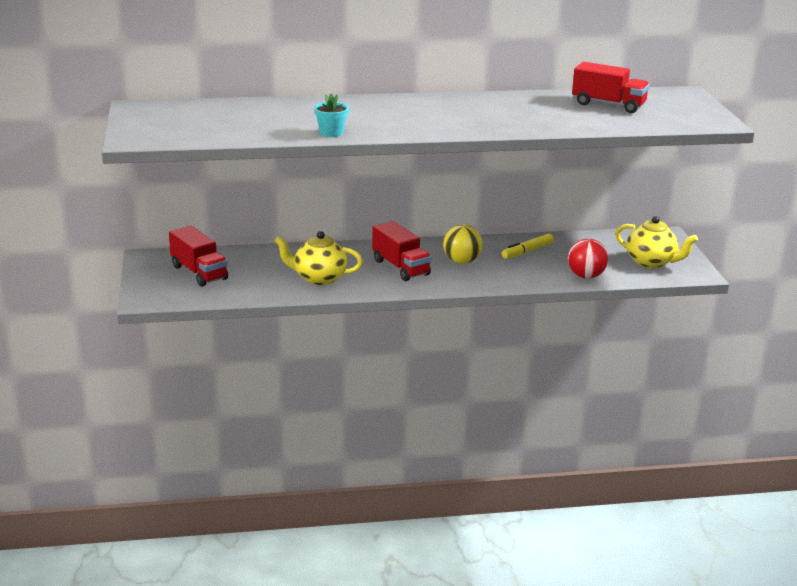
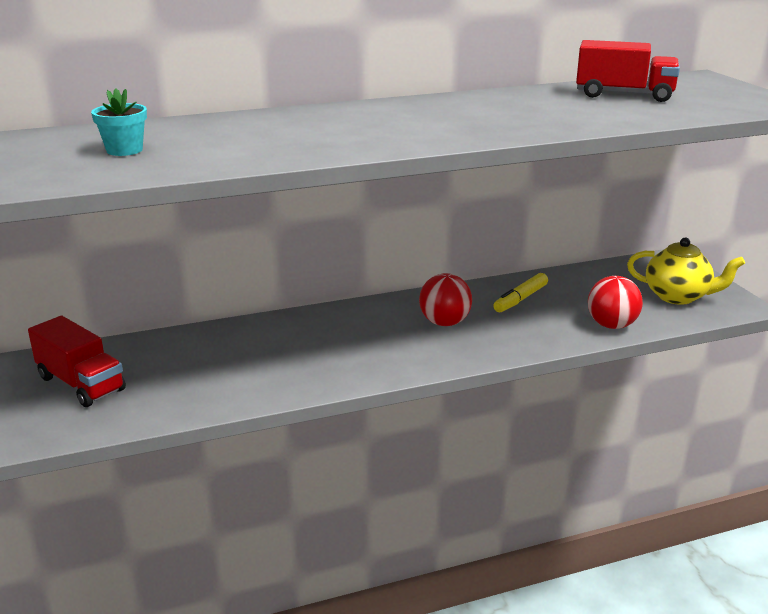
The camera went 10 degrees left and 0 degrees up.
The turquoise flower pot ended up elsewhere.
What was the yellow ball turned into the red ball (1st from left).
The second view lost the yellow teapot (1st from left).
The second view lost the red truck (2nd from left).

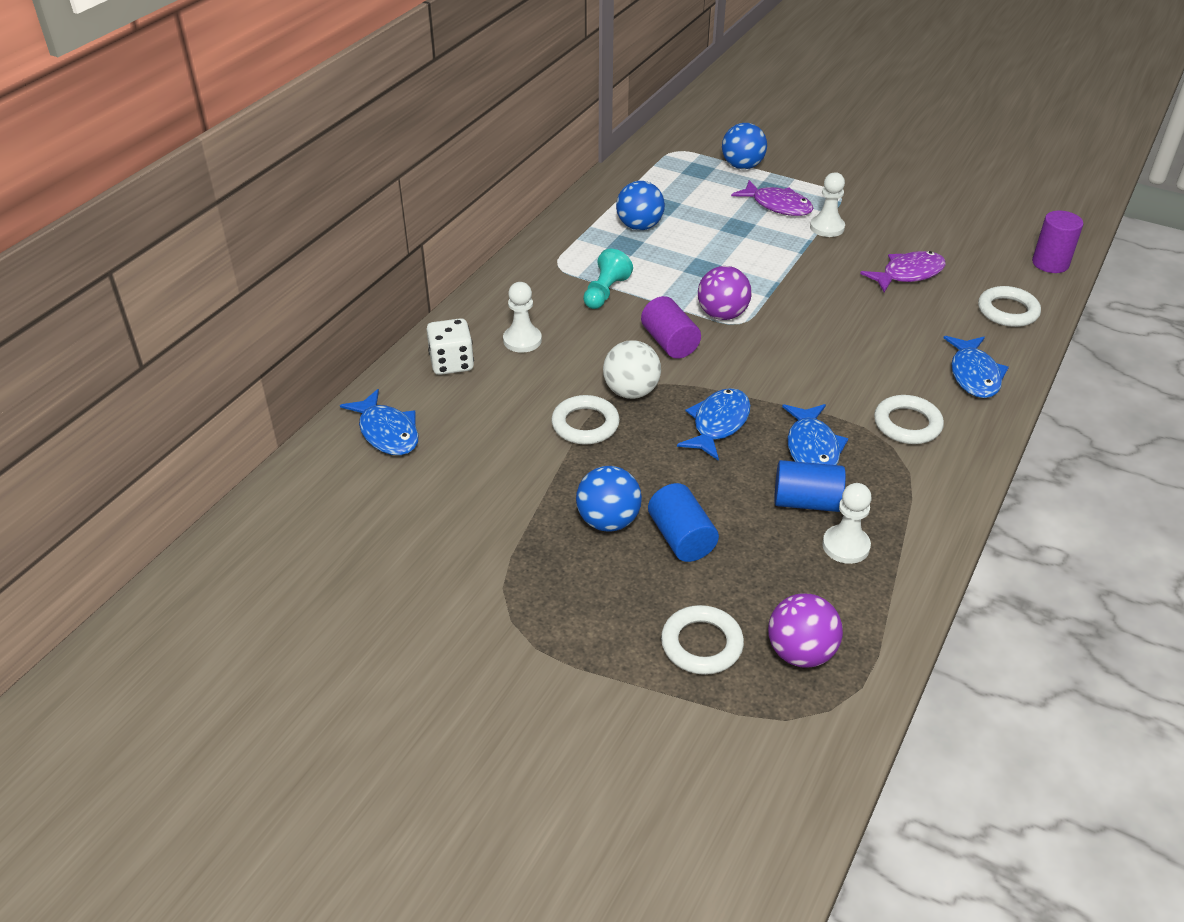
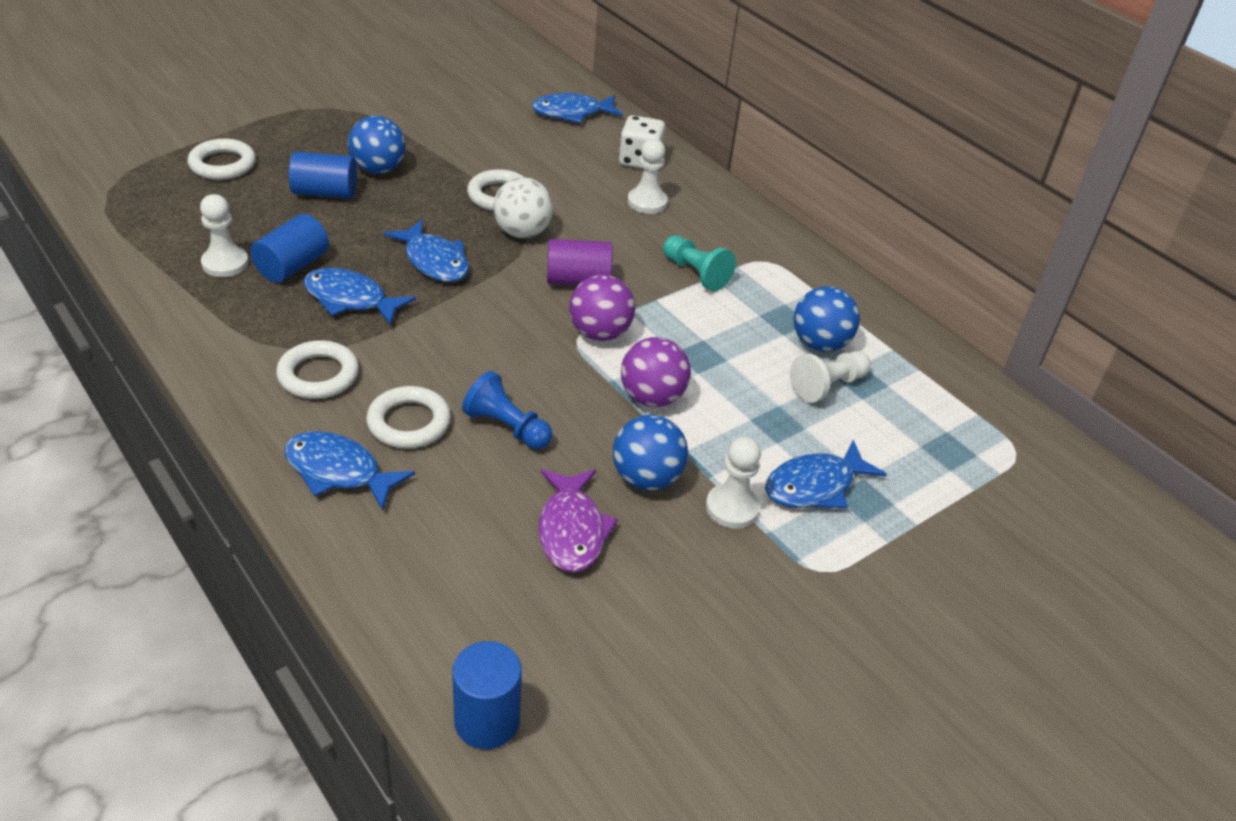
The camera went 110 degrees right and 0 degrees up.
The white ring (4th from left in the first image) ended up elsewhere.
What was the purple cylinder (2nd from left) turned into the blue cylinder (3rd from left).
The second view gained the blue pawn.
The blue ball (3rd from left in the first image) ended up elsewhere.
The purple ball (2nd from left) ended up elsewhere.
What was the purple fish (1st from left) turned into the blue fish (5th from left).
The second view gained the white pawn (4th from left).

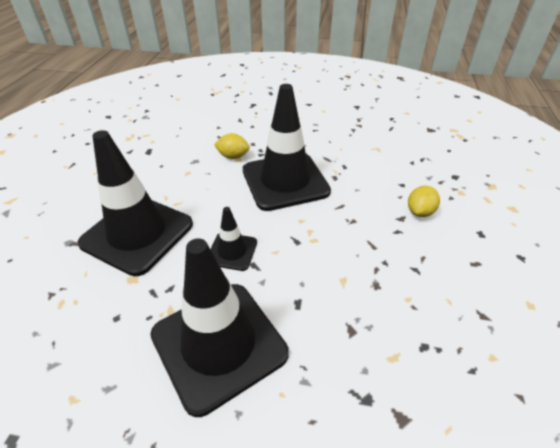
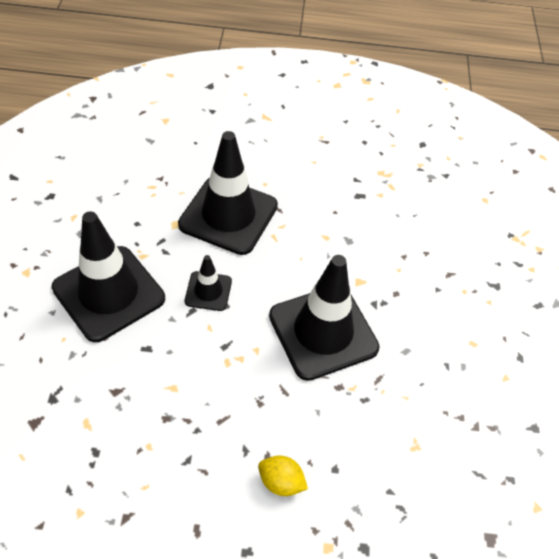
The camera went 80 degrees right and 10 degrees up.
The second view lost the yellow lemon (1st from left).

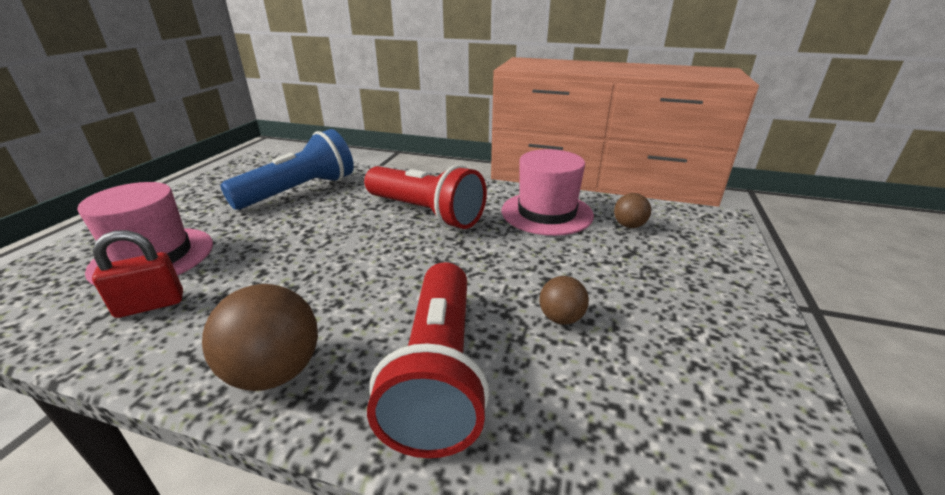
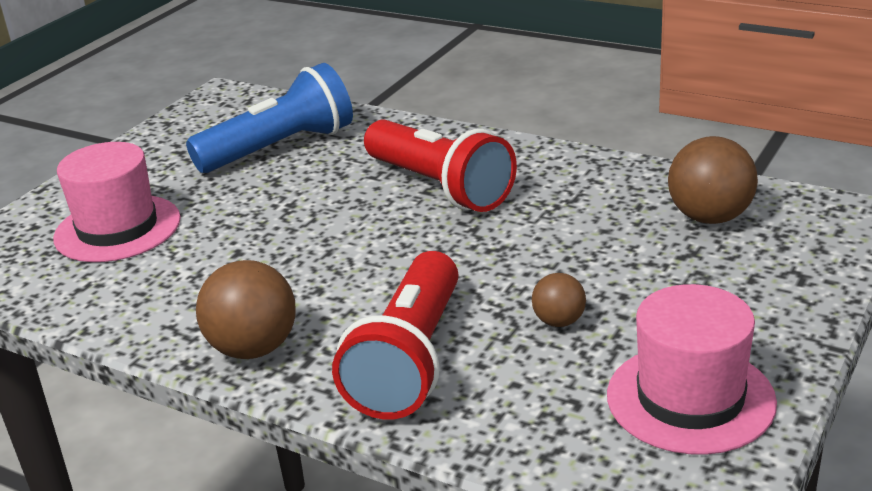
The camera went 15 degrees right and 0 degrees up.
The pink hat (2nd from left) ended up elsewhere.
The size of the brown ball (3rd from left) changed by a factor of 1.80.
The second view lost the red padlock.

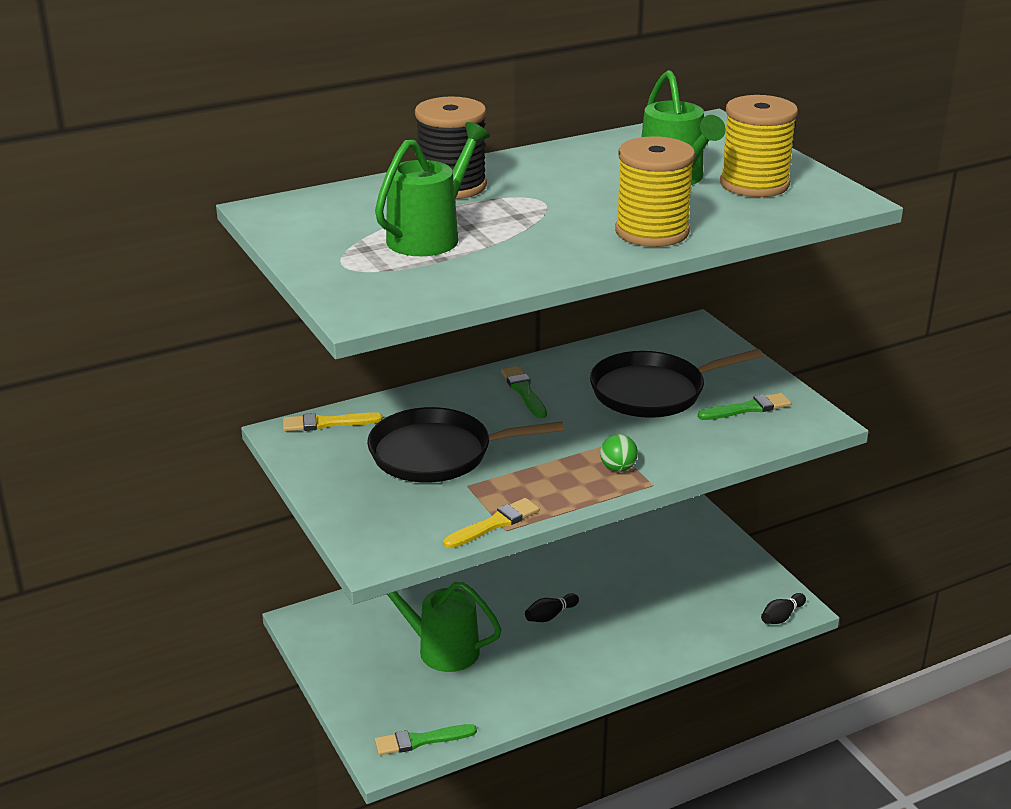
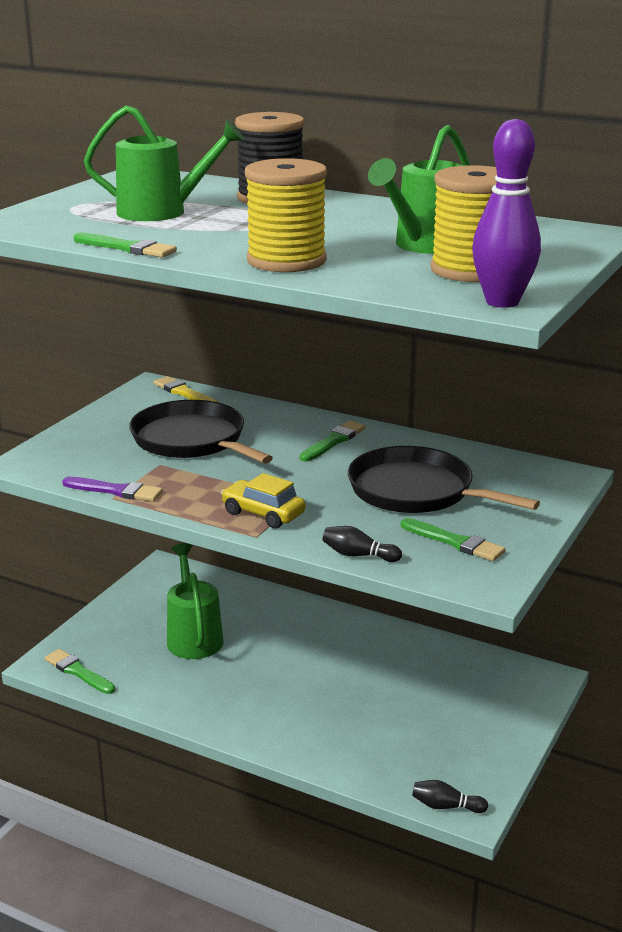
The camera went 55 degrees right and 5 degrees down.
What was the yellow brush (2nd from left) turned into the purple brush.
The second view gained the green brush (2nd from left).
Where the green ball stood, the yellow car came to stand.
The black bowling pin (1st from left) ended up elsewhere.
The second view gained the purple bowling pin.

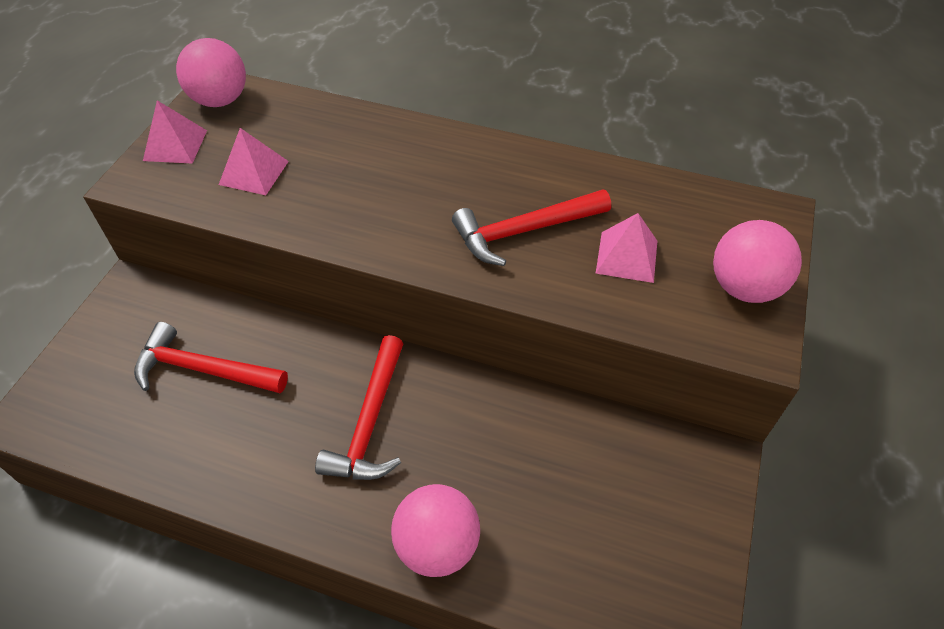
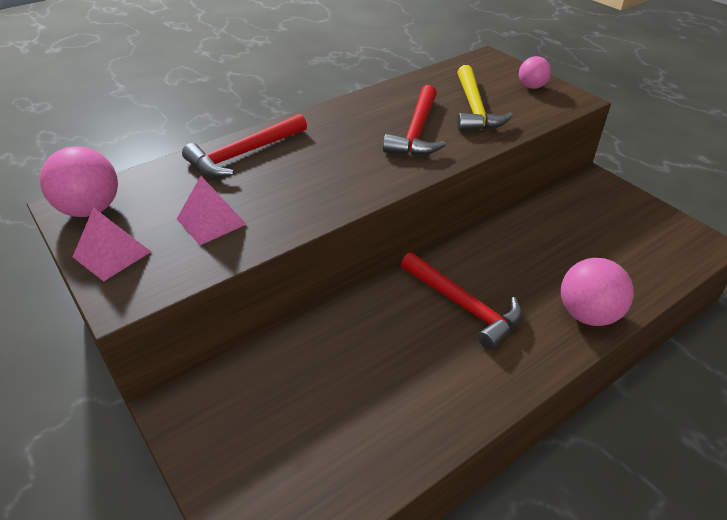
The camera went 55 degrees left and 10 degrees down.
The red hammer (1st from left) ended up elsewhere.
Where the pink pyramid (3rd from left) stood, the yellow hammer came to stand.
The size of the pink ball (3rd from left in the first image) changed by a factor of 0.60.

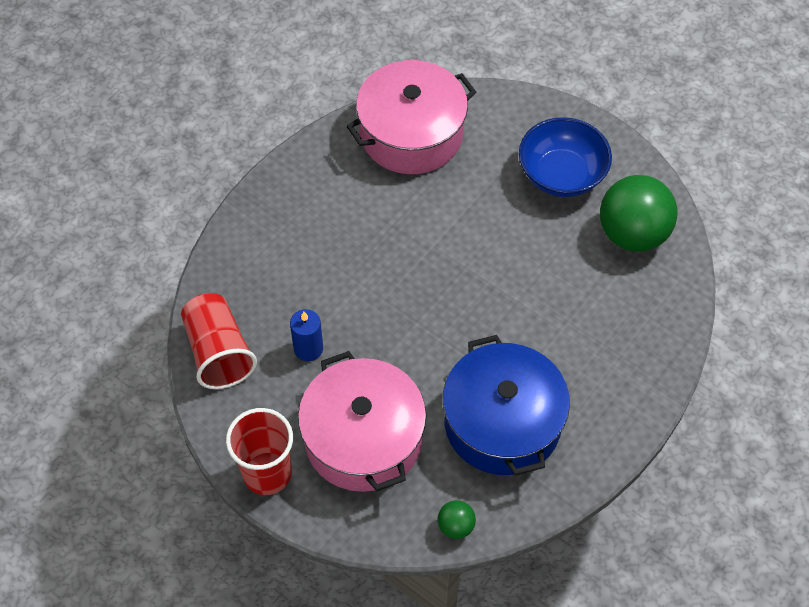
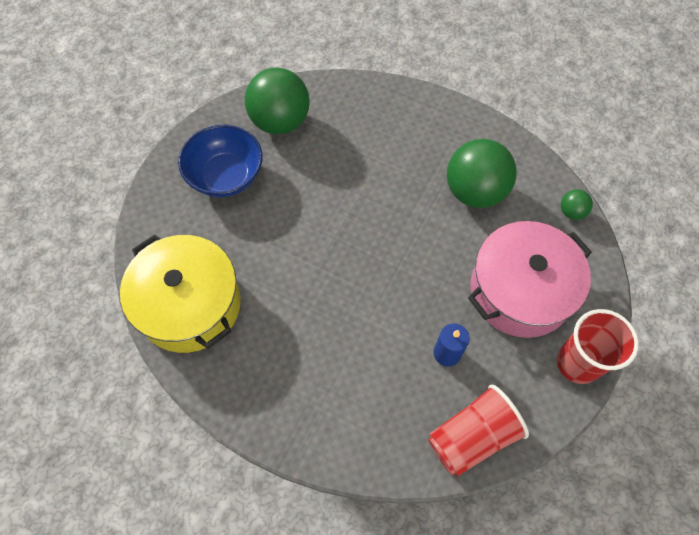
The camera went 100 degrees left and 5 degrees up.
What was the pink pot (2nd from left) turned into the yellow pot.
Where the blue pot stood, the green ball (2nd from left) came to stand.

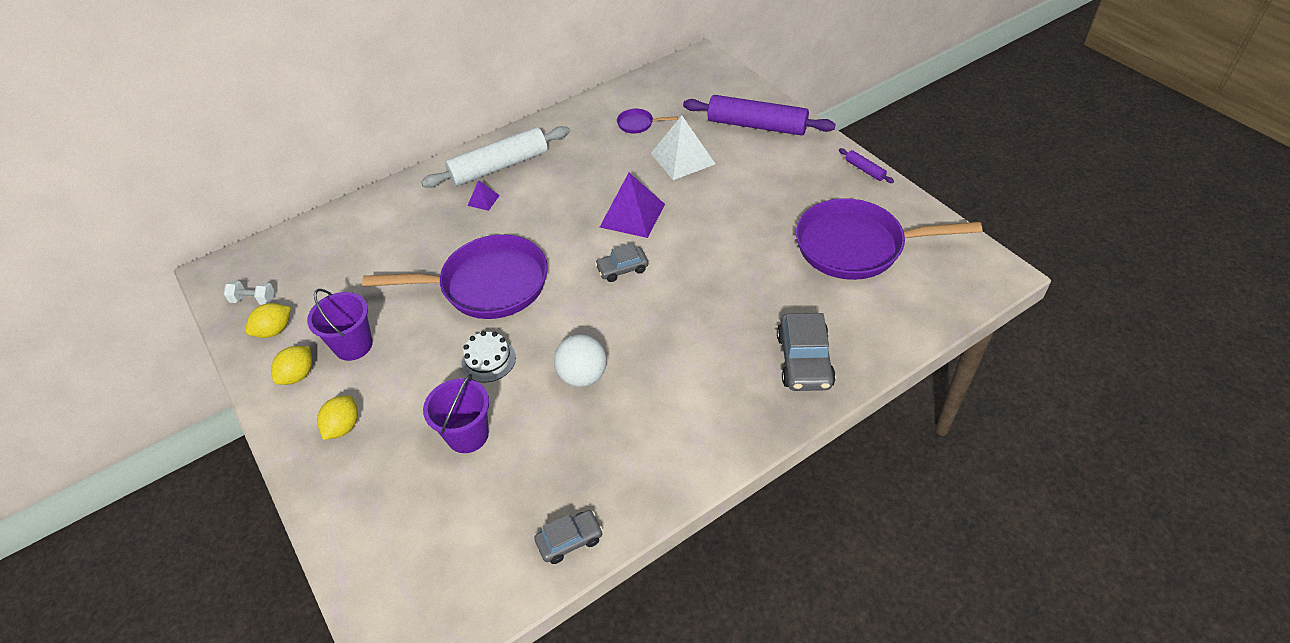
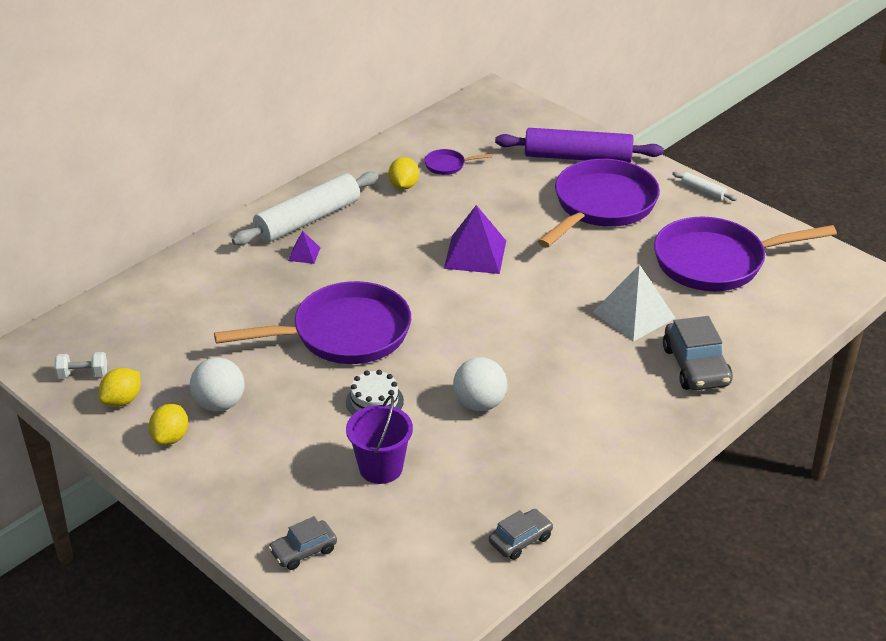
The camera went 15 degrees left and 10 degrees down.
Where the purple bucket (1st from left) stood, the white ball (1st from left) came to stand.
The grey car (2nd from left in the first image) ended up elsewhere.
The yellow lemon (3rd from left) ended up elsewhere.
The second view gained the purple pan (3rd from left).
The white pyramid ended up elsewhere.
What was the purple rolling pin (2nd from left) turned into the white rolling pin (2nd from left).

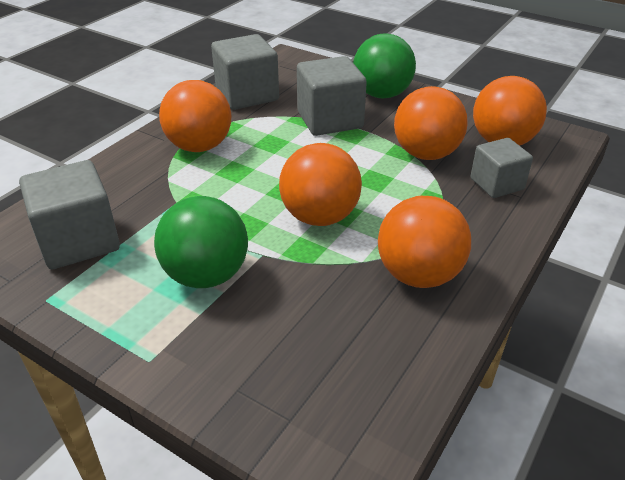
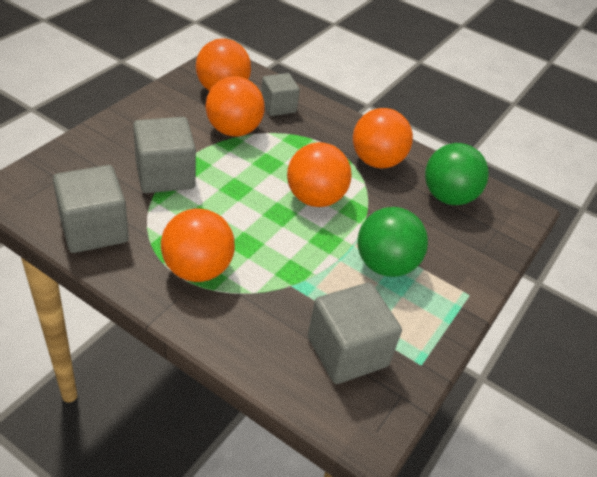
The camera went 95 degrees left and 5 degrees up.
The green ball (2nd from left) ended up elsewhere.

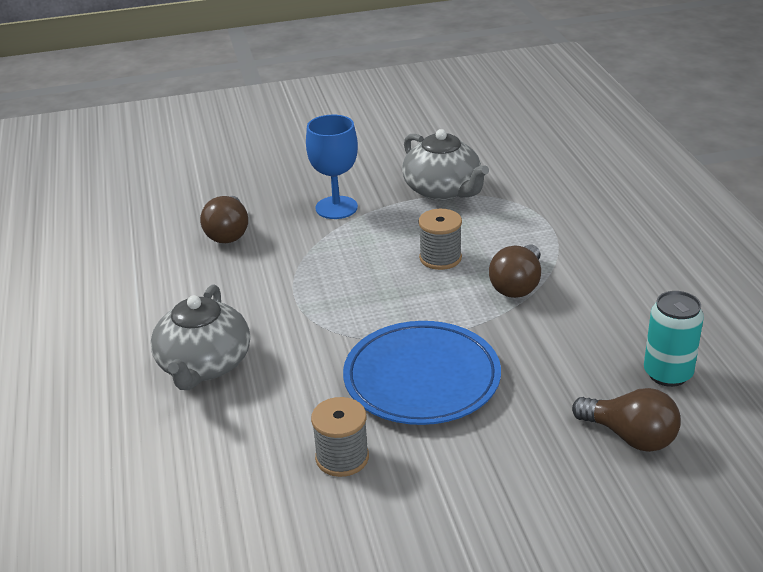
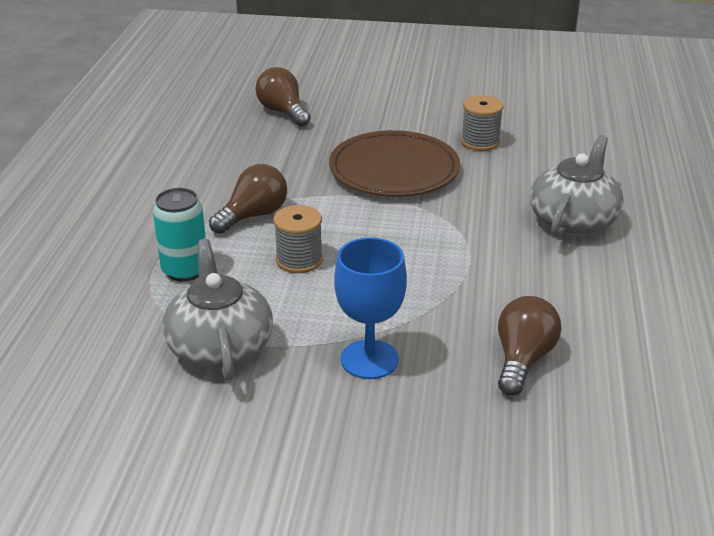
The camera went 160 degrees left and 0 degrees up.
The turquoise can ended up elsewhere.
What was the blue plate turned into the brown plate.

